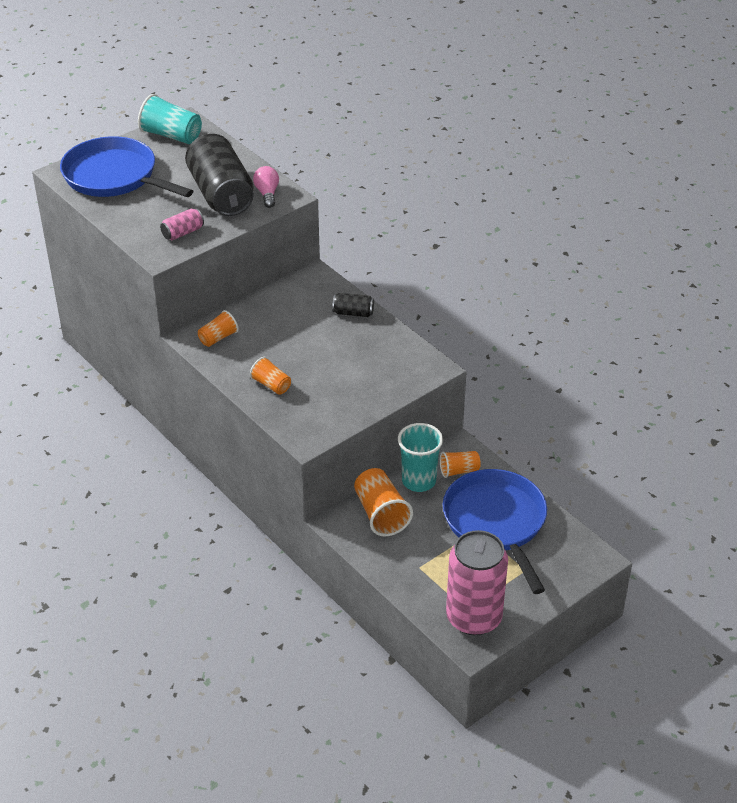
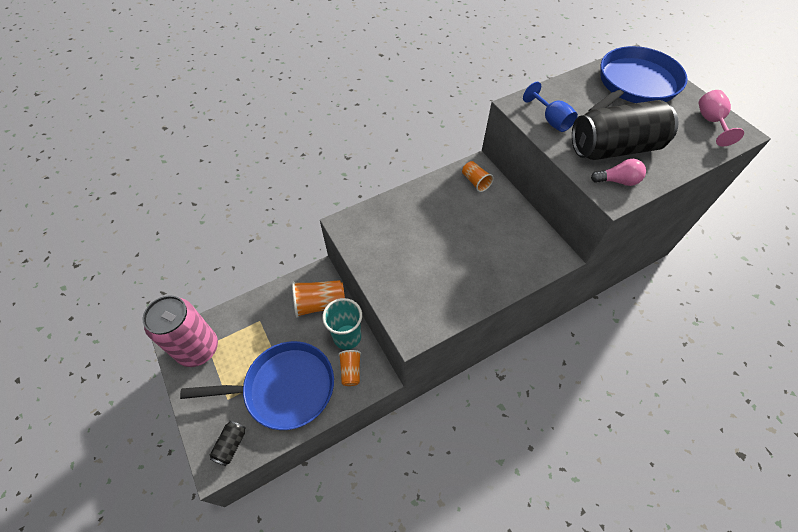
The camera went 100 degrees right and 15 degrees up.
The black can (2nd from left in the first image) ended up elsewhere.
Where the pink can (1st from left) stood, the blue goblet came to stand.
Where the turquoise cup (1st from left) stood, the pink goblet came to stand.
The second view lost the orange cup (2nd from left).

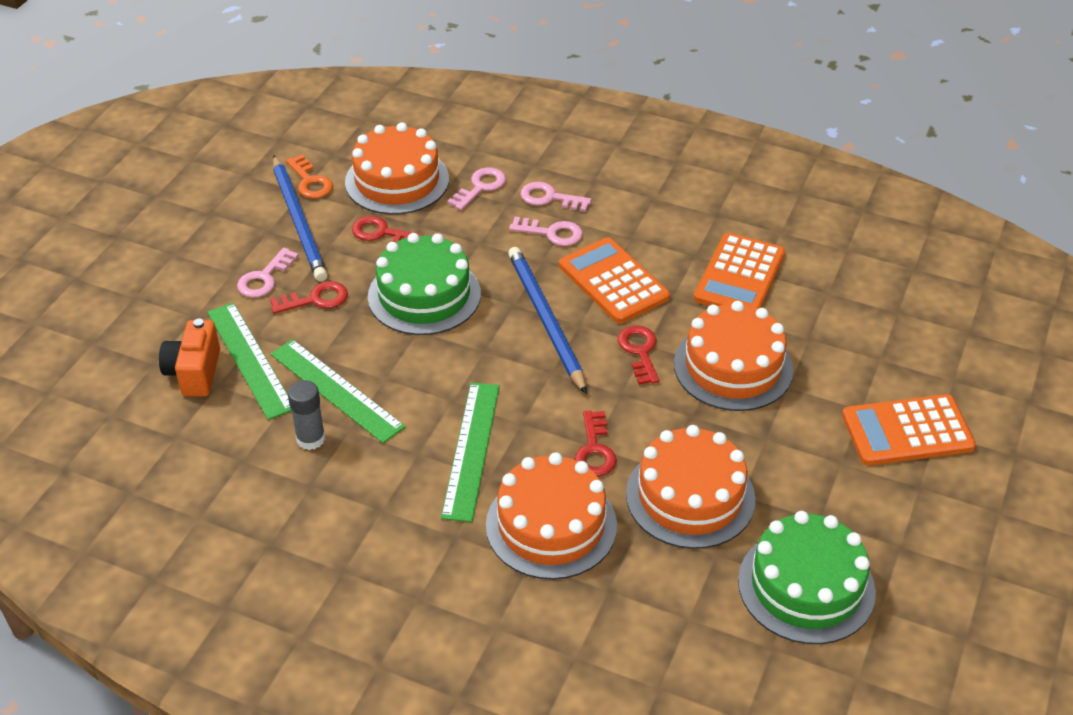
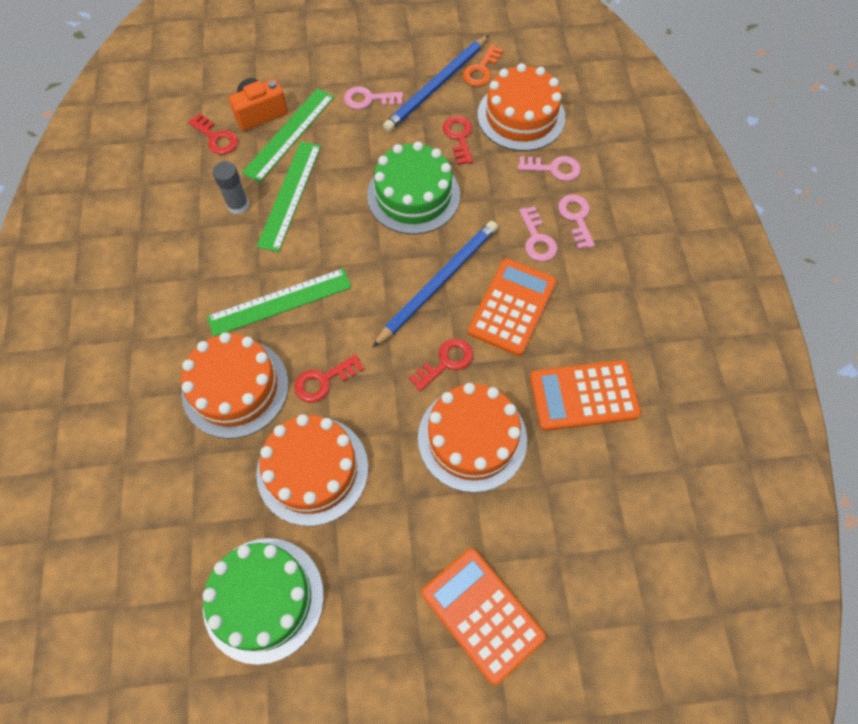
The camera went 60 degrees right and 20 degrees up.
The red key (1st from left) ended up elsewhere.

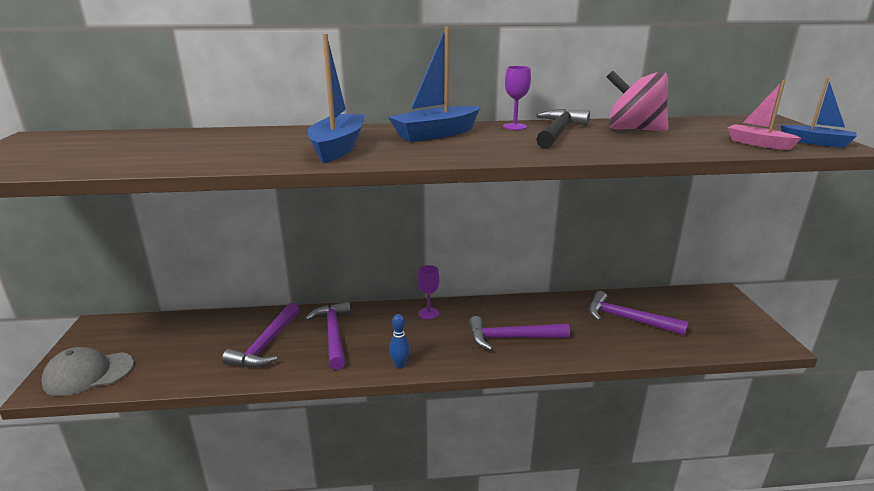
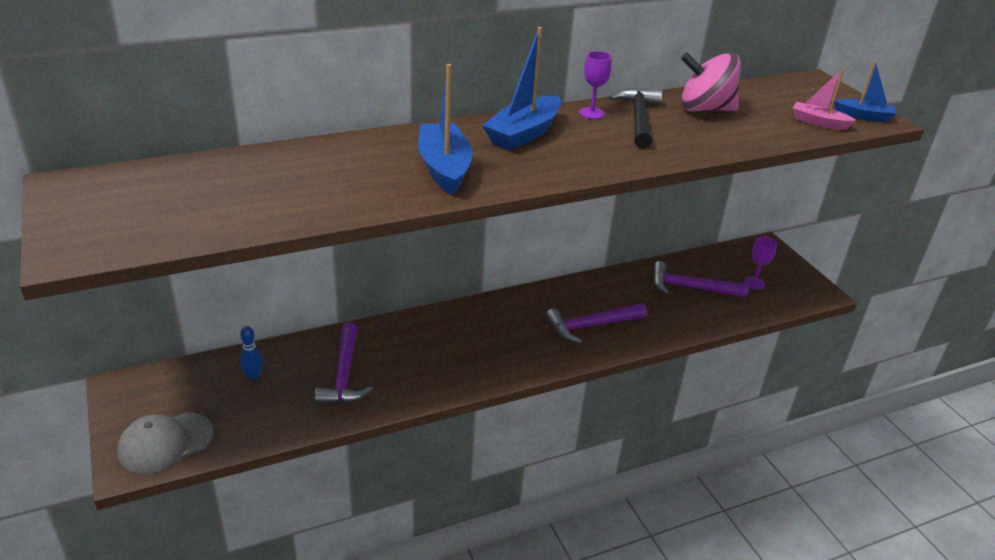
The camera went 20 degrees left and 10 degrees up.
The blue bowling pin ended up elsewhere.
The purple goblet (1st from left in the first image) ended up elsewhere.
The second view lost the purple hammer (2nd from left).

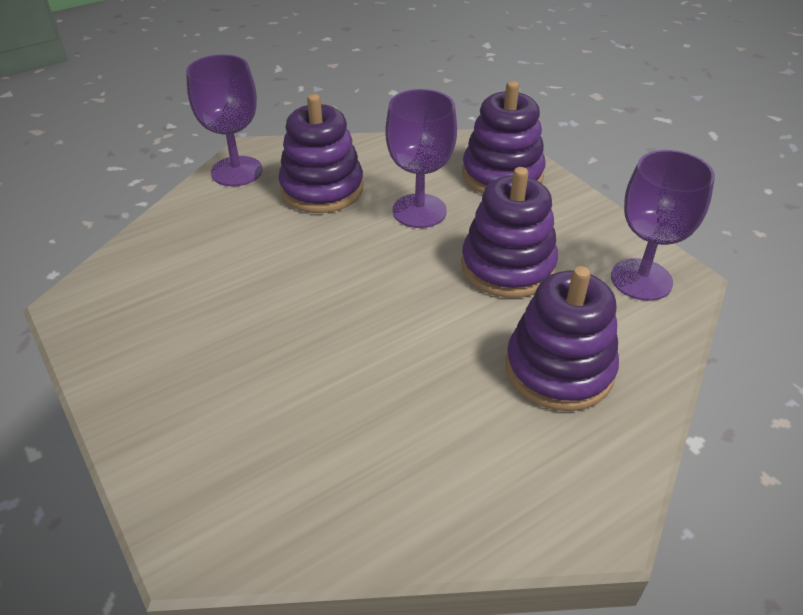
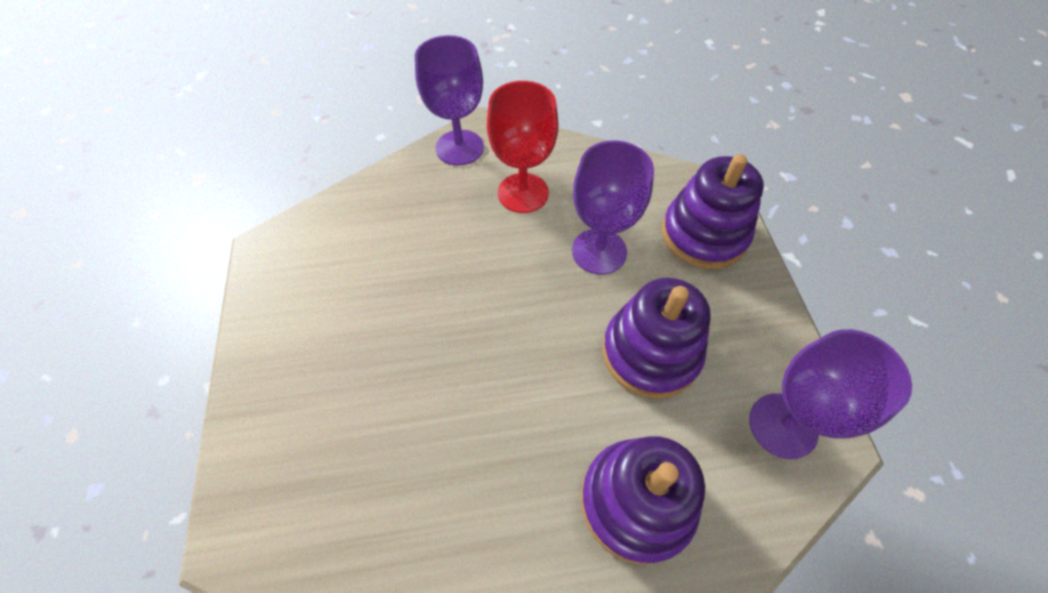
The camera went 25 degrees right and 15 degrees up.
Where the purple stacking toy (1st from left) stood, the red goblet came to stand.

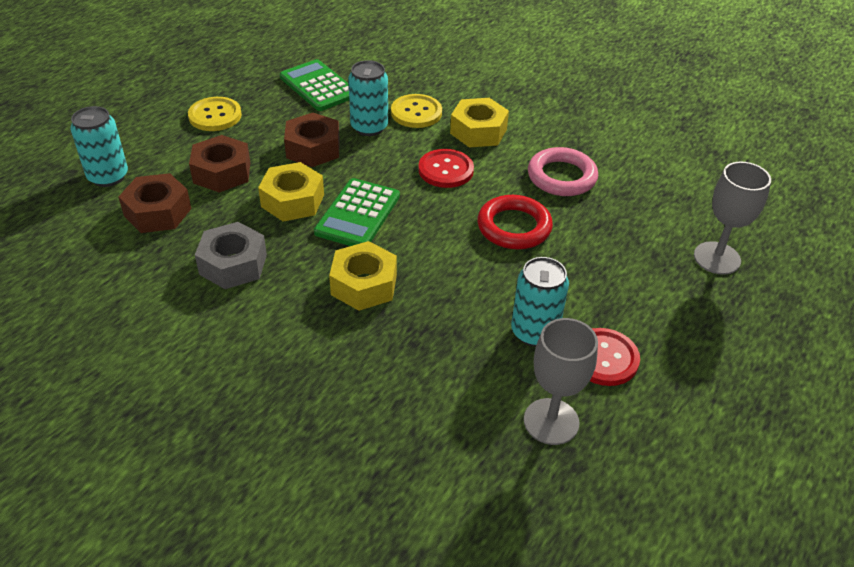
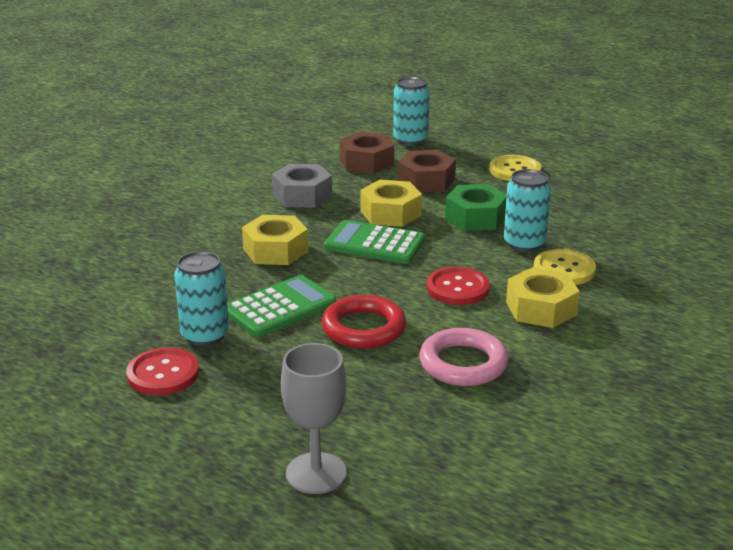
The camera went 90 degrees right and 15 degrees down.
The green calculator (1st from left) ended up elsewhere.
What was the brown nut (3rd from left) turned into the green nut.
The second view lost the grey goblet (1st from left).

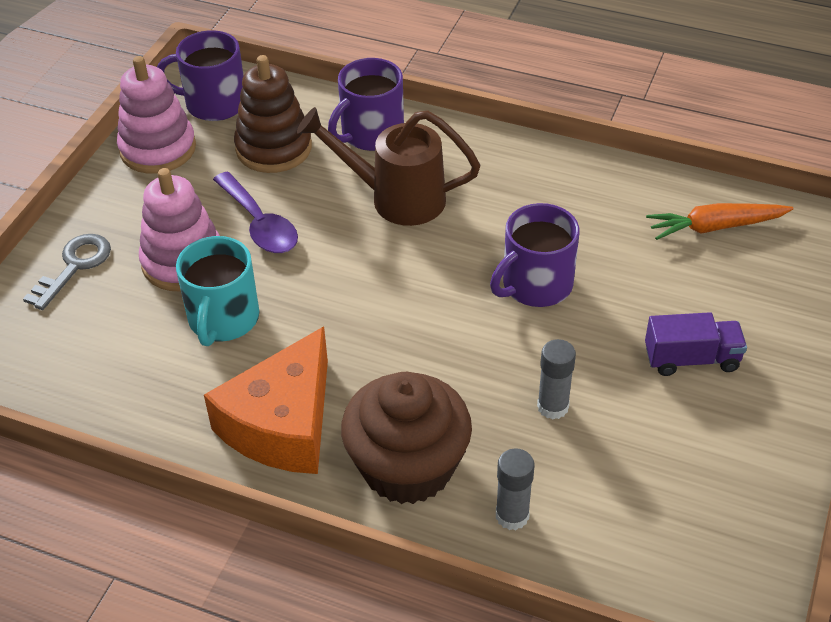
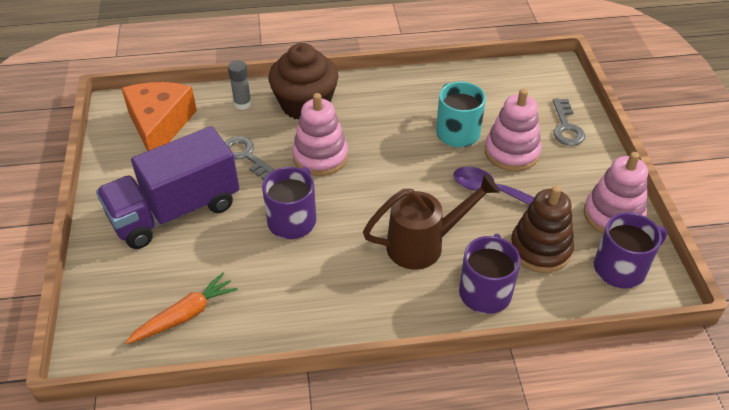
The camera went 150 degrees right and 0 degrees up.
The size of the purple truck changed by a factor of 2.08.
The orange cheese ended up elsewhere.
Where the grey glue stick (2nd from left) stood, the grey key (1st from left) came to stand.
The second view gained the pink stacking toy (1st from left).

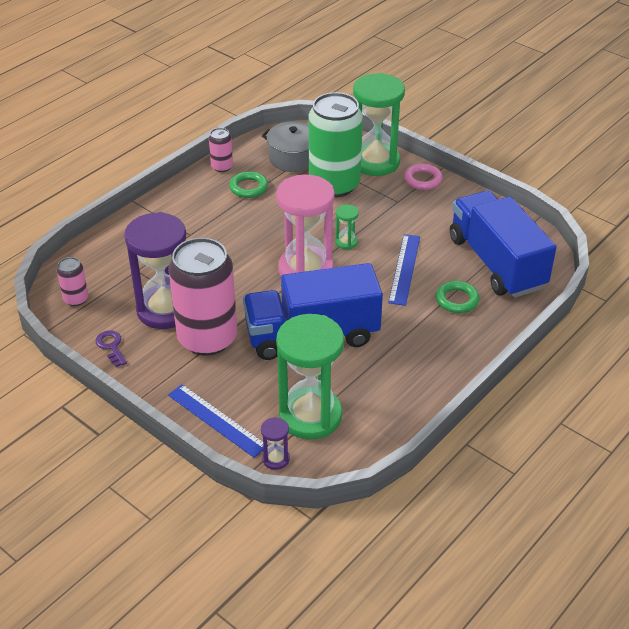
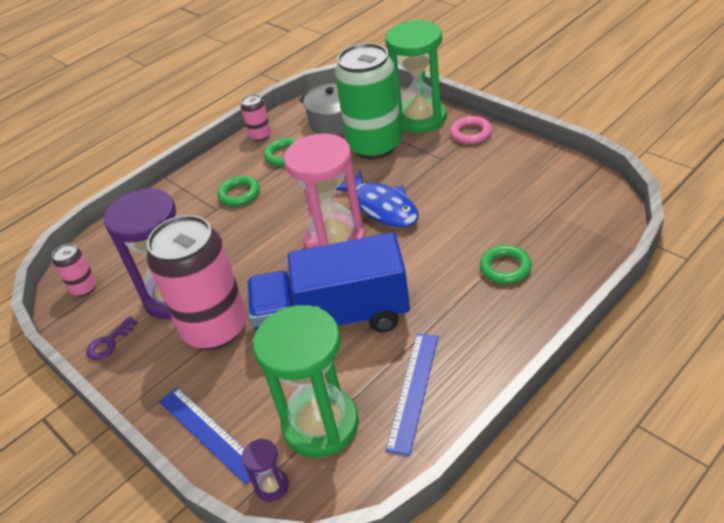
The camera went 10 degrees right and 0 degrees up.
The purple key ended up facing another way, 120 degrees counterclockwise from before.
The second view gained the green ring (1st from left).
Where the green hourglass (2nd from left) stood, the blue fish came to stand.
The blue ruler (2nd from left) ended up elsewhere.
The second view lost the blue truck (2nd from left).

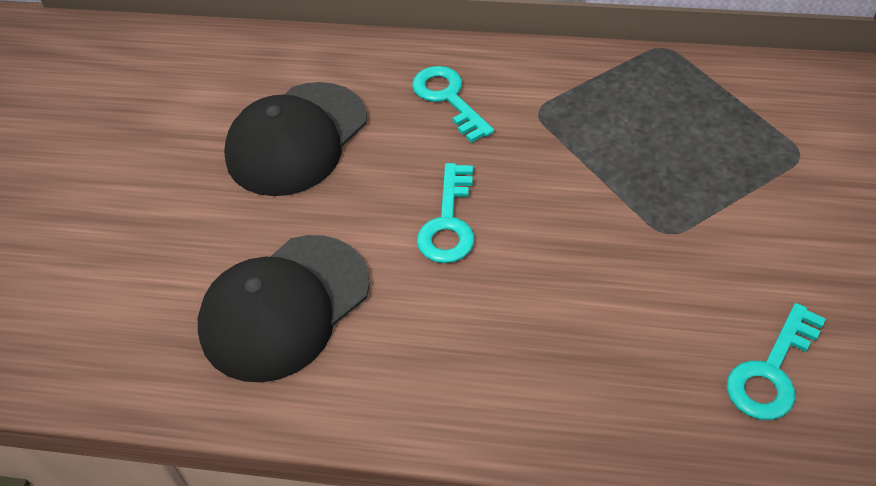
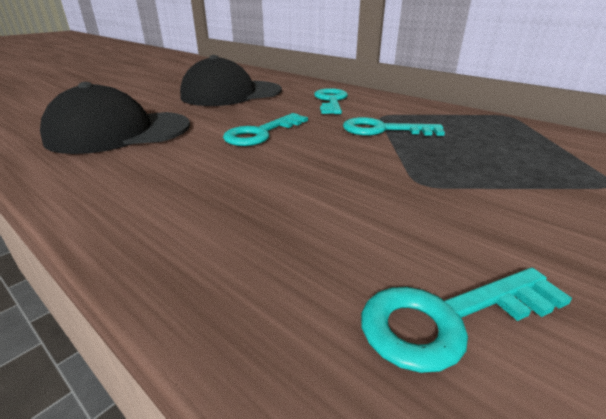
The camera went 30 degrees right and 20 degrees down.
The second view gained the turquoise key (3rd from left).

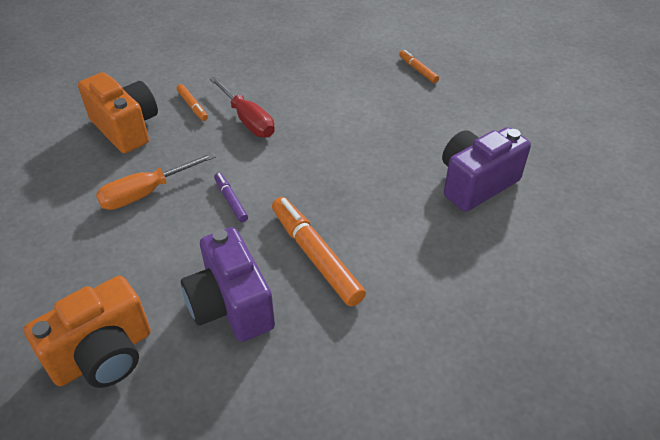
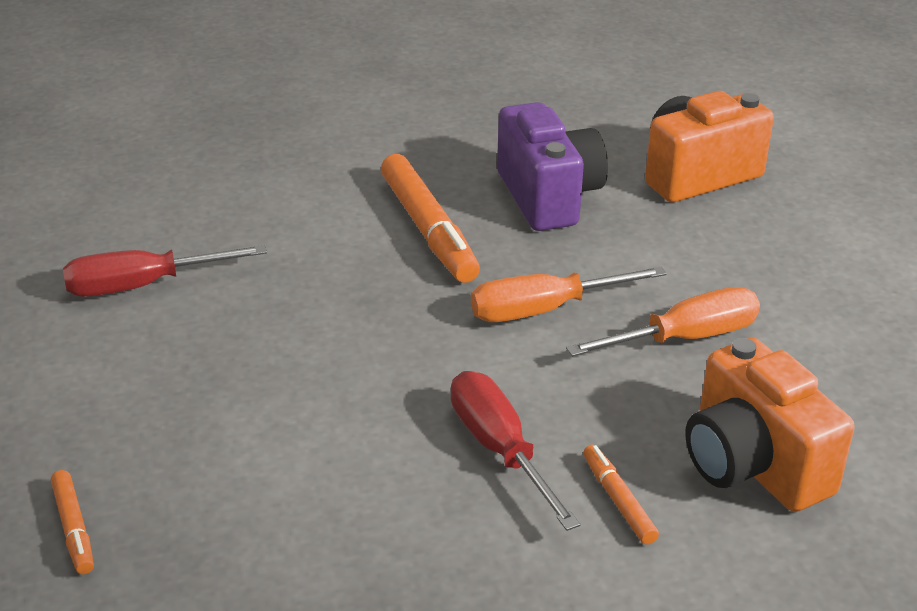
The camera went 170 degrees left and 10 degrees down.
Where the purple camera (2nd from left) stood, the red screwdriver (1st from left) came to stand.
Where the purple marker stood, the orange screwdriver (1st from left) came to stand.

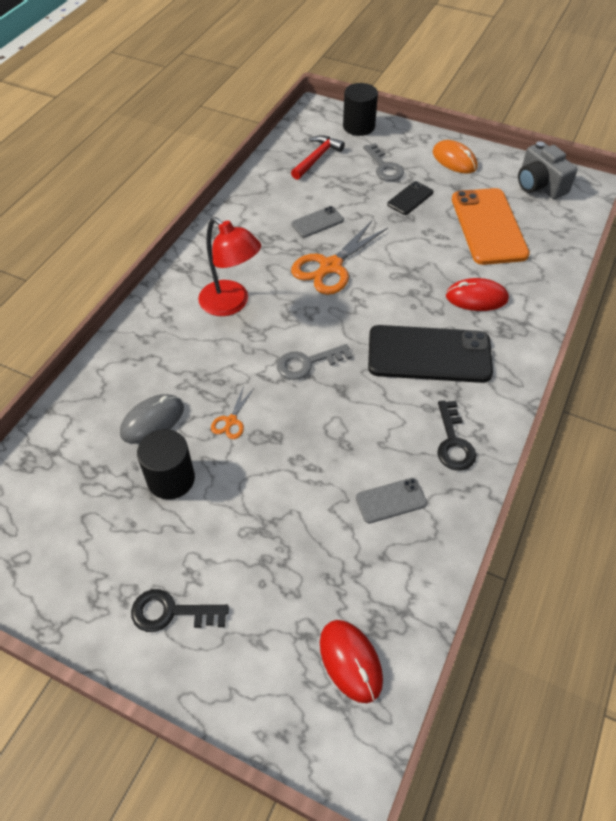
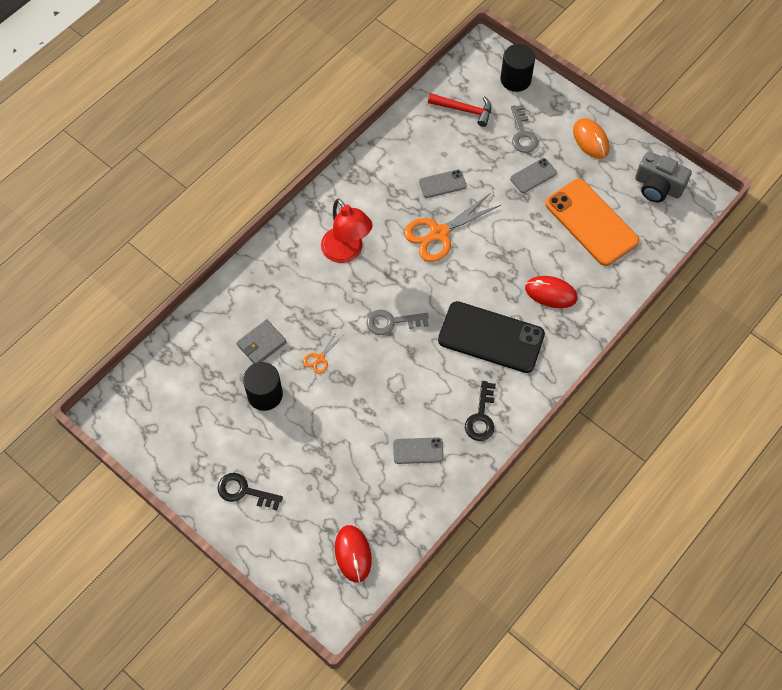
The camera went 15 degrees right and 10 degrees up.
Where the grey mouse stood, the grey wallet came to stand.
The red hammer ended up facing another way, 60 degrees clockwise from before.
What was the black phone (1st from left) turned into the grey phone (3rd from left).
The orange phone ended up facing another way, 45 degrees counterclockwise from before.
The grey camera ended up facing another way, 45 degrees counterclockwise from before.

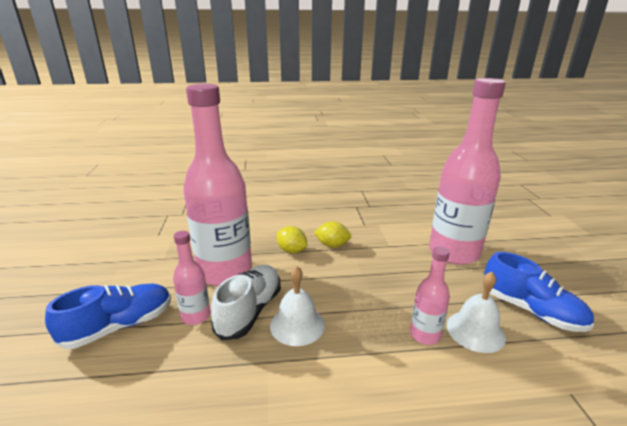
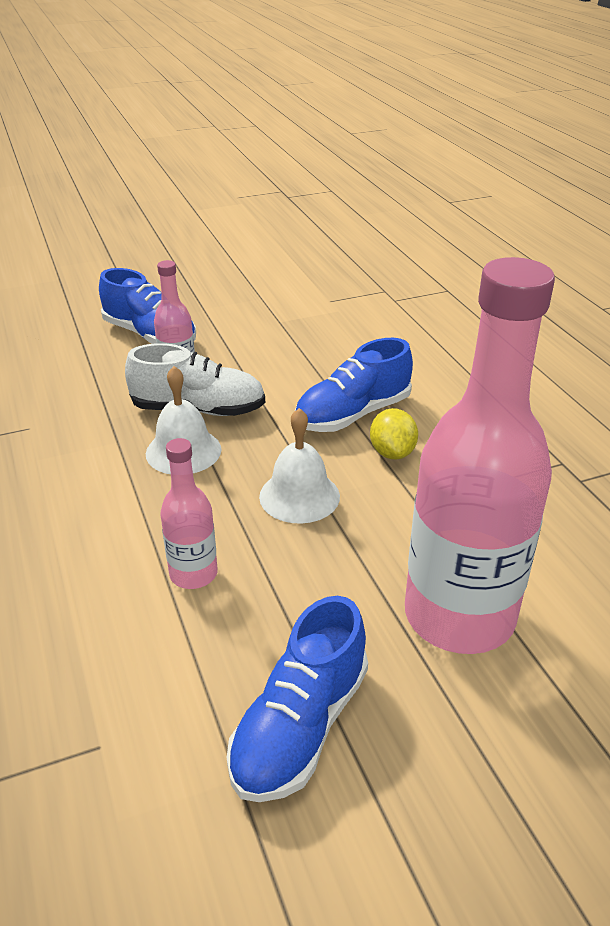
The camera went 75 degrees right and 10 degrees up.
The white bell (2nd from left) ended up elsewhere.
Where the yellow lemon (1st from left) stood, the blue shoe (3rd from left) came to stand.
The second view lost the pink bottle (2nd from left).

